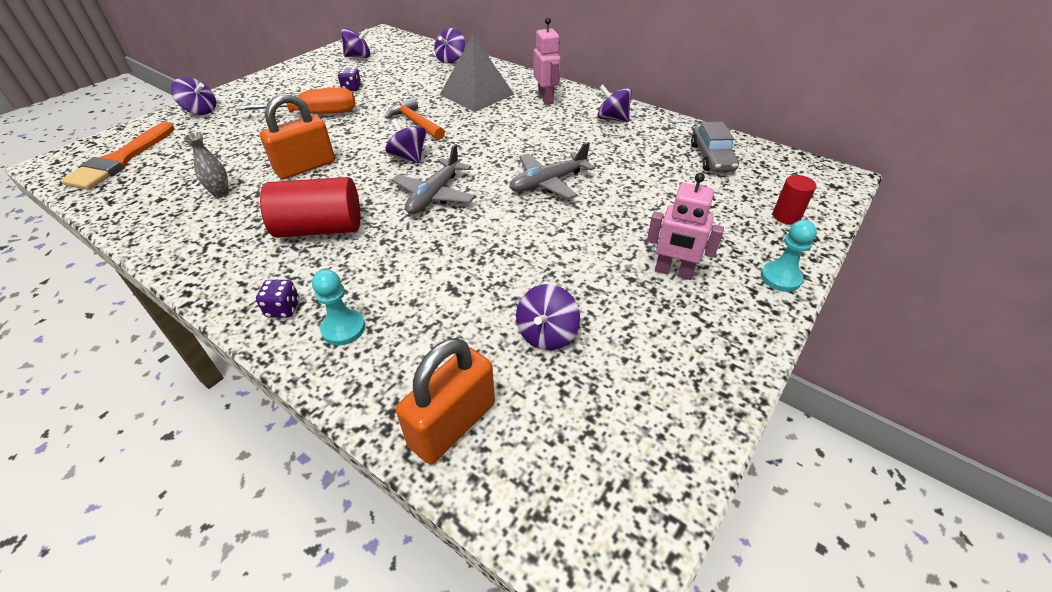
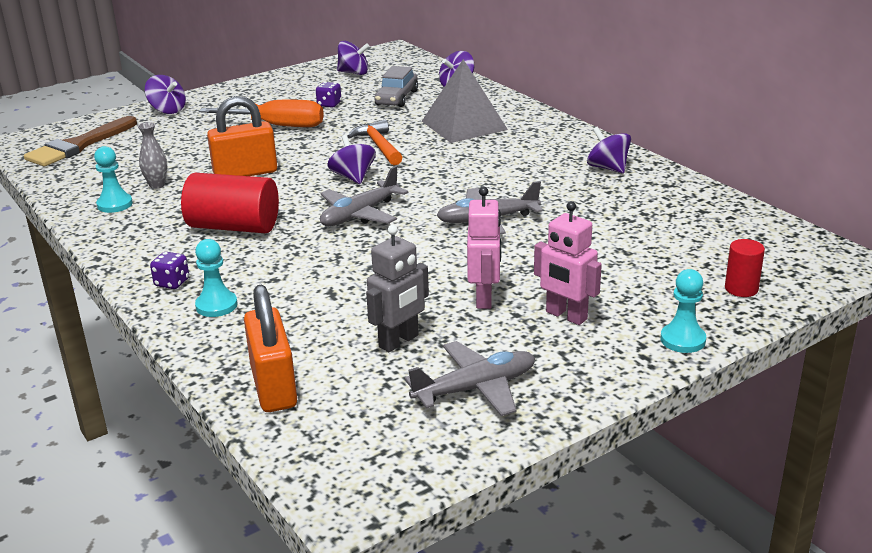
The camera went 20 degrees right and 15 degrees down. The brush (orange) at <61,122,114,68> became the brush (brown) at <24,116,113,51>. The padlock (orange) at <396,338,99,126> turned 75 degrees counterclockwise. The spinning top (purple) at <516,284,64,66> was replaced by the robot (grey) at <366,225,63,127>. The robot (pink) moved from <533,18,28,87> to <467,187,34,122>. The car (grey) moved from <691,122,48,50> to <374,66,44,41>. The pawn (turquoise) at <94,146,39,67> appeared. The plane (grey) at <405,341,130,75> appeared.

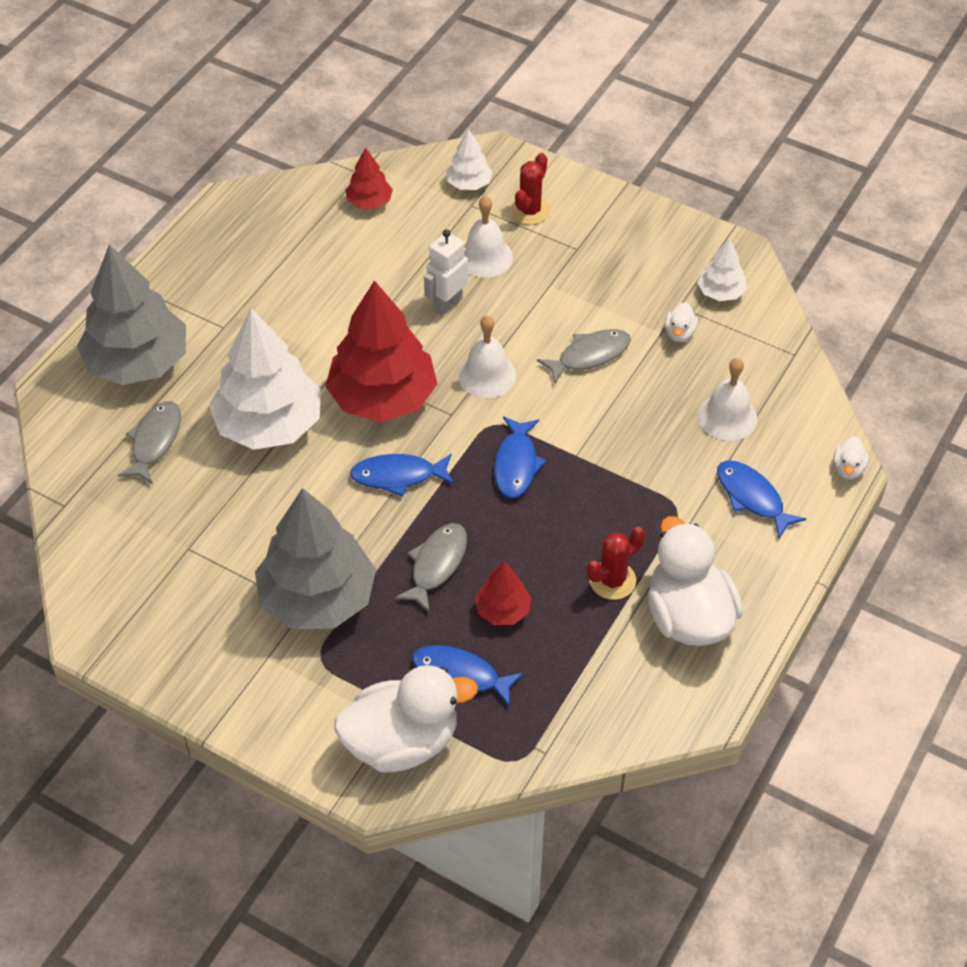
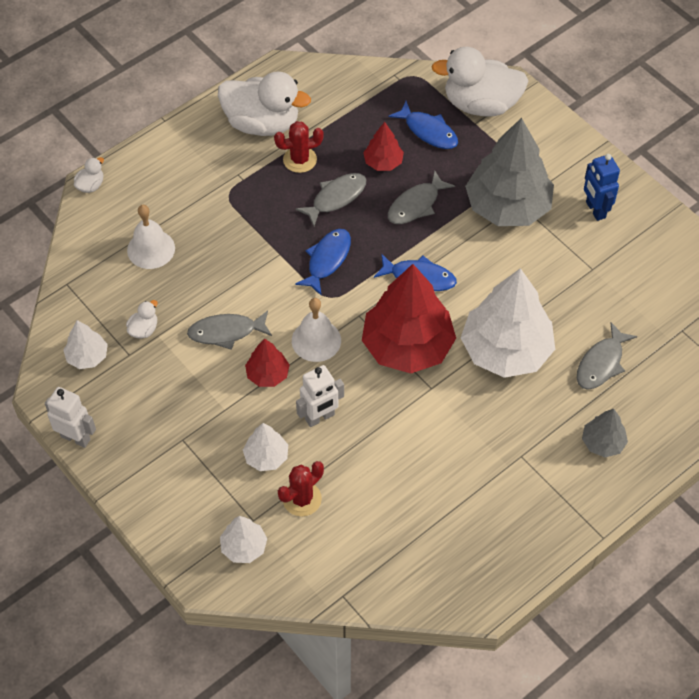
The camera went 160 degrees left and 5 degrees up. The tree (grey) at <77,244,109,141> changed to 0.47 times the size. The tree (red) moved from <345,148,48,61> to <245,338,45,49>. The bell (white) at <464,196,49,82> was replaced by the tree (white) at <243,423,45,48>. The cactus (red) moved from <510,153,40,72> to <278,461,46,56>. The duck (white) at <648,516,95,130> turned 75 degrees counterclockwise. The fish (blue) at <717,460,89,79> disappeared. The robot (white) at <45,387,51,61> appeared. The fish (grey) at <295,173,72,53> appeared. The robot (blue) at <584,154,36,67> appeared.

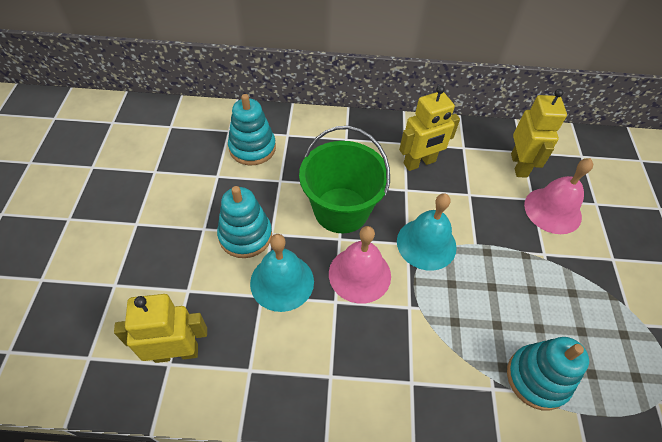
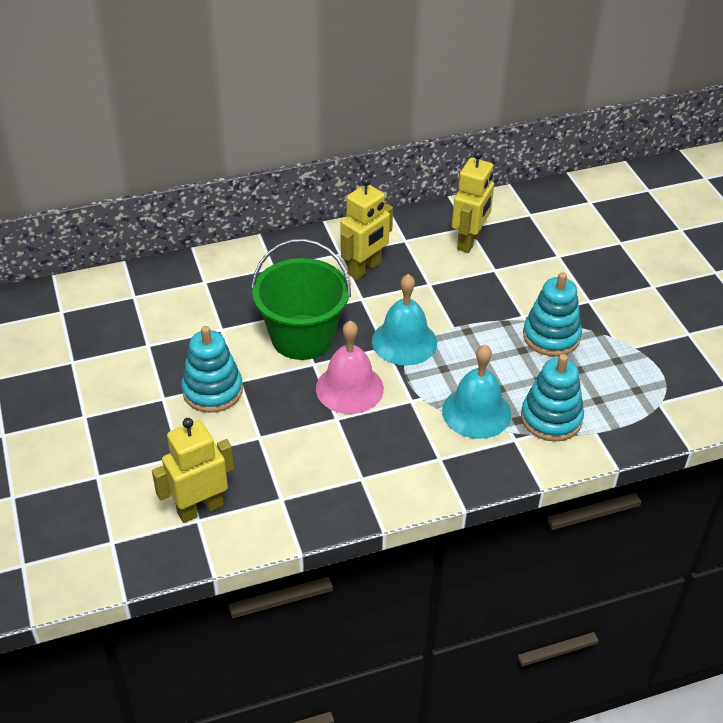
The camera went 20 degrees left and 10 degrees down. The stacking toy (turquoise) moved from <228,94,48,71> to <523,272,59,85>. The bell (turquoise) moved from <250,234,64,78> to <442,345,69,94>. The robot (yellow) at <511,89,56,89> turned 45 degrees clockwise. The bell (pink) at <524,158,69,76> disappeared.

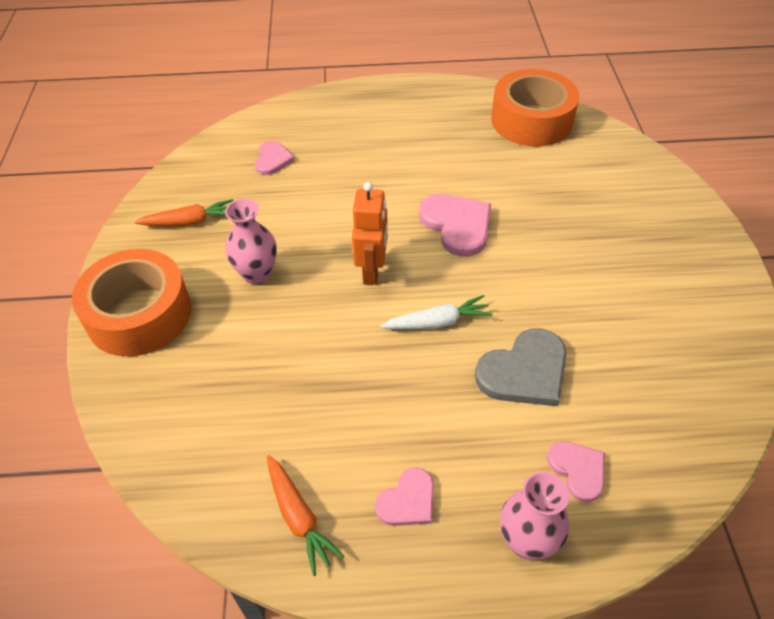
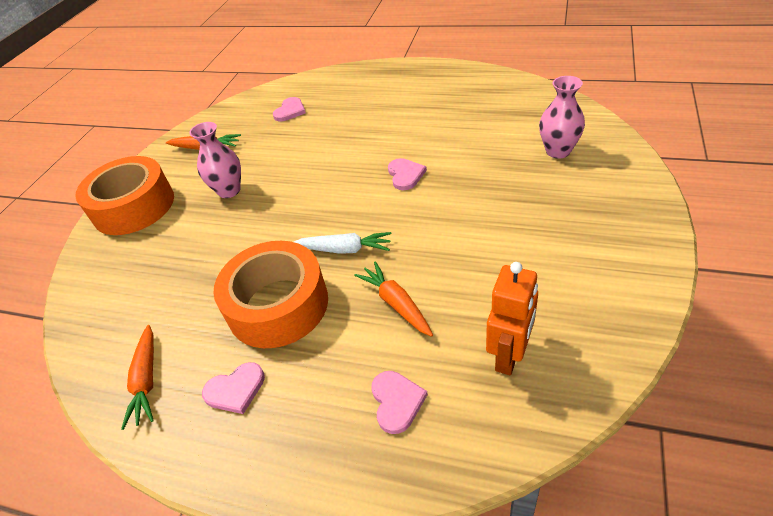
The camera went 25 degrees right and 5 degrees down. The robot (orange) moved from <352,182,36,103> to <486,262,52,113>. The heart (pink) at <419,194,72,63> changed to 0.60 times the size. The heart (grey) at <475,328,92,78> was replaced by the carrot (orange) at <354,261,79,76>. The tape (orange) moved from <491,69,88,77> to <213,241,115,107>. The vase (pink) moved from <500,472,69,88> to <539,76,46,83>.

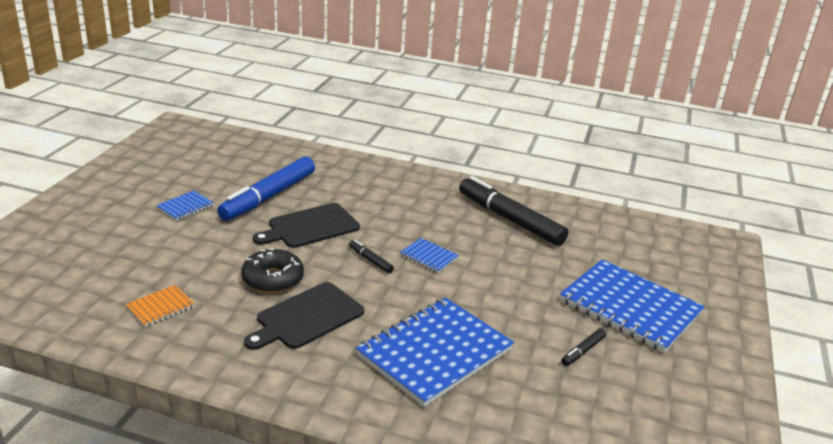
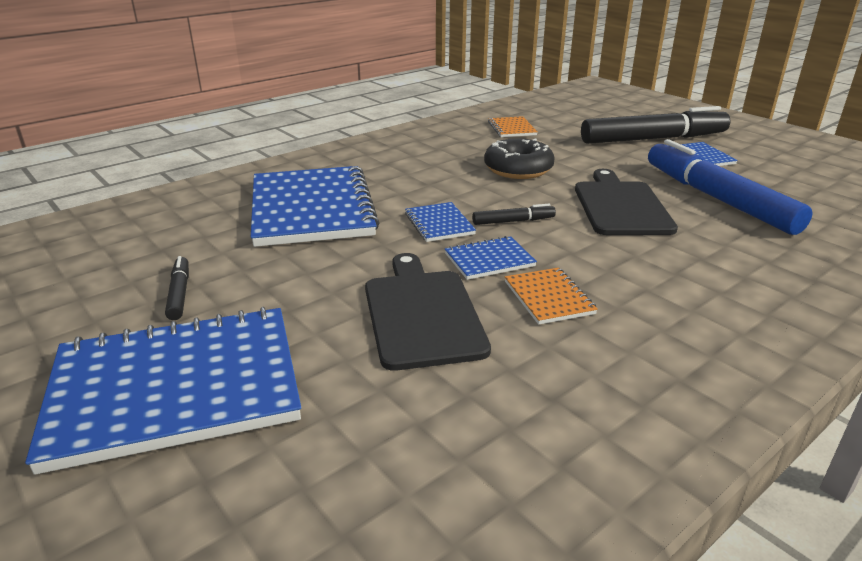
The camera went 125 degrees right and 0 degrees up. The cutting board (black) moved from <244,282,120,68> to <365,253,126,118>. The marker (black) moved from <459,176,110,70> to <581,106,149,38>. The notebook (blue) at <405,202,71,40> appeared. The notebook (orange) at <505,268,93,57> appeared.

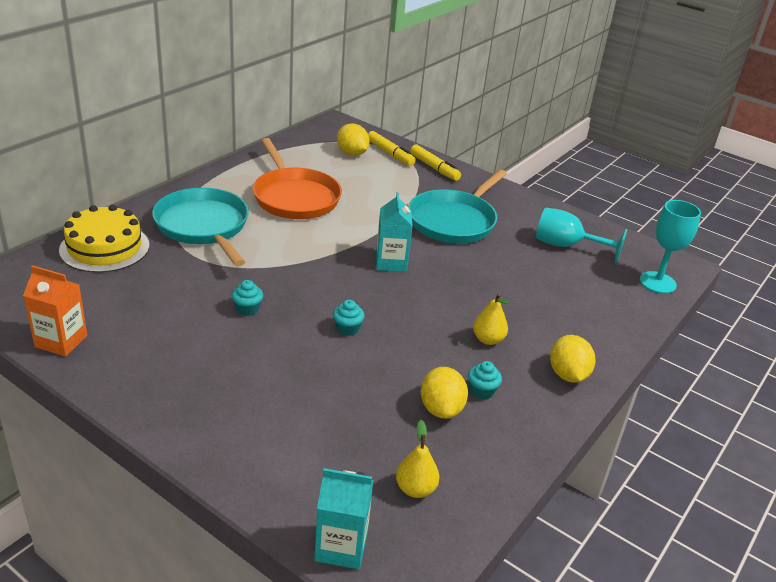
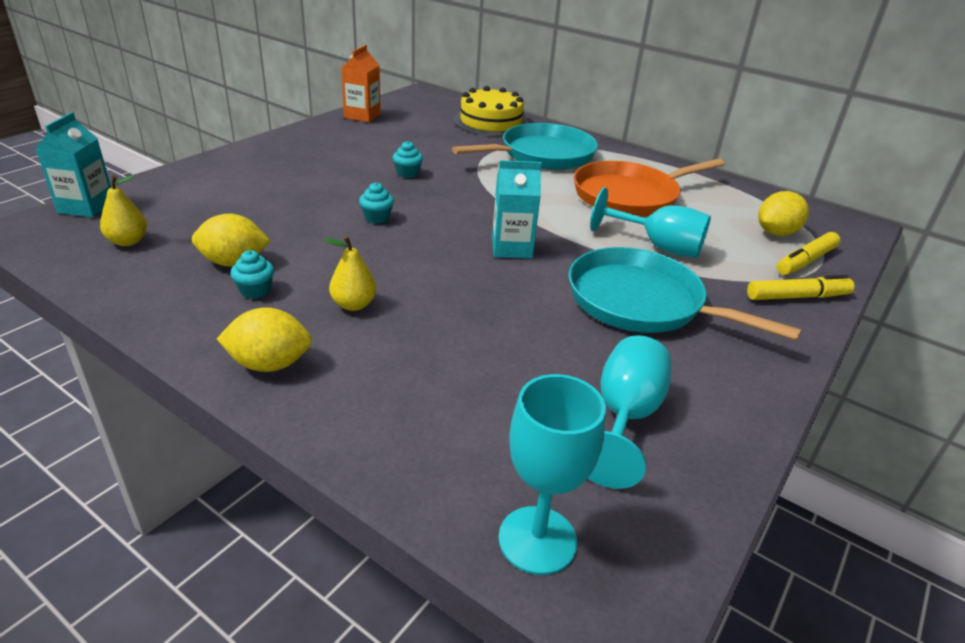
The camera went 90 degrees right and 0 degrees up. The marker (yellow) at <410,145,51,36> turned 150 degrees counterclockwise. The goblet (turquoise) at <590,187,121,71> appeared.

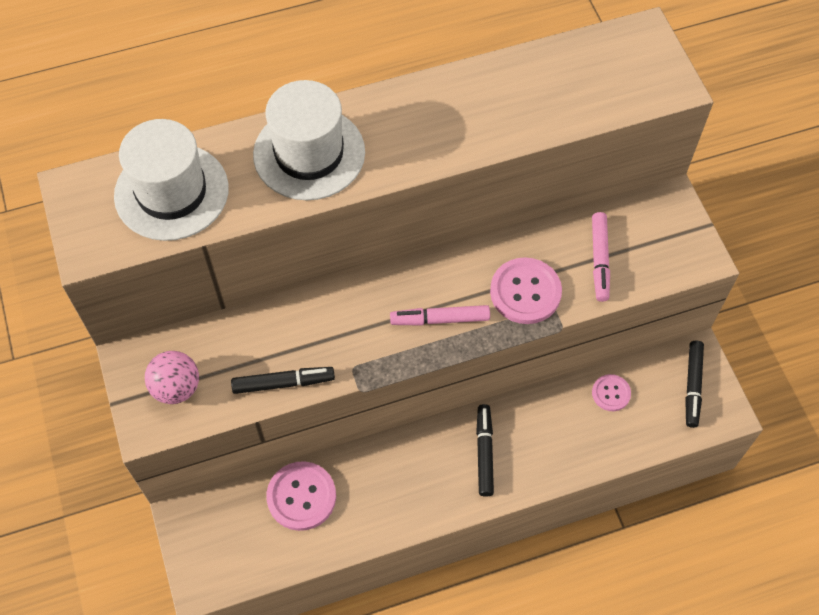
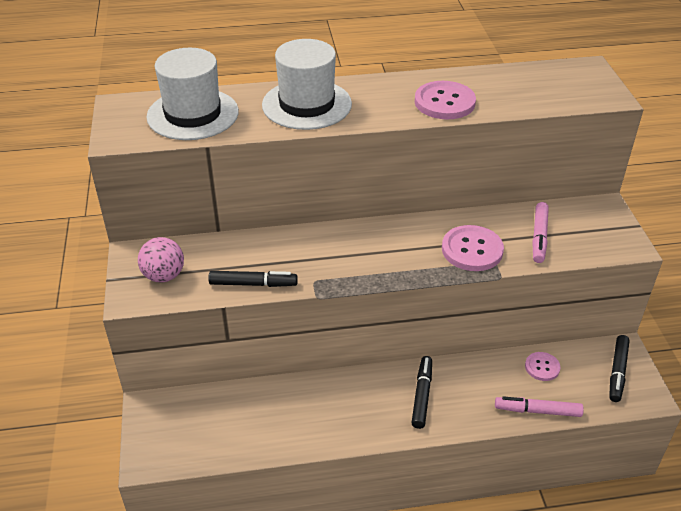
The camera went 10 degrees right and 20 degrees down. The button (pink) moved from <266,461,70,70> to <415,81,61,38>. The marker (pink) moved from <390,305,100,21> to <495,396,89,21>.

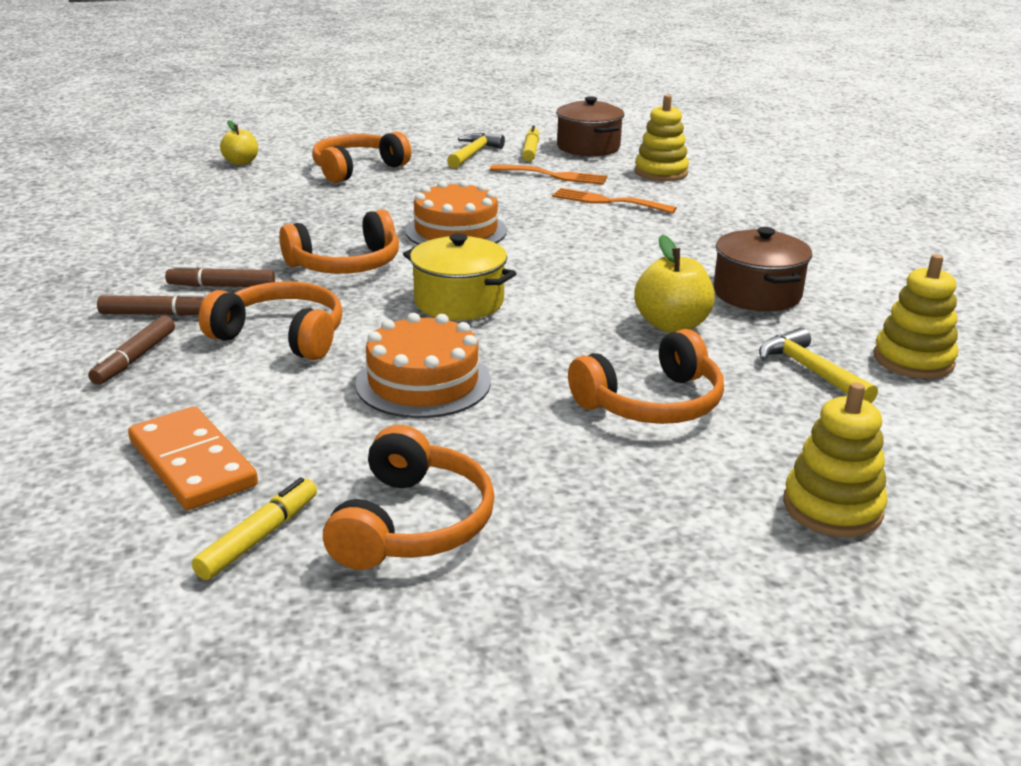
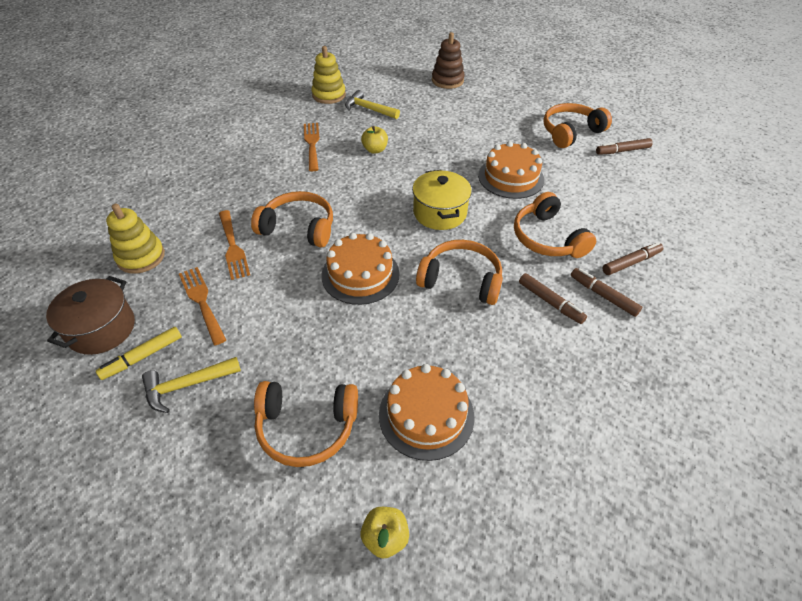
The camera went 135 degrees left and 20 degrees up. The domino (orange) at <128,406,130,104> disappeared. The marker (yellow) at <192,477,125,103> became the marker (brown) at <596,138,57,17>. The headphones (orange) moved from <568,329,156,95> to <251,191,82,57>. The apple (yellow) at <634,235,81,98> changed to 0.66 times the size. The pot (brown) at <713,227,99,84> was replaced by the fork (orange) at <304,123,16,48>. The hammer (yellow) at <759,327,119,76> turned 105 degrees clockwise. The stacking toy (yellow) at <783,382,104,155> became the stacking toy (brown) at <432,32,33,57>. The cake (orange) at <379,364,95,97> appeared.

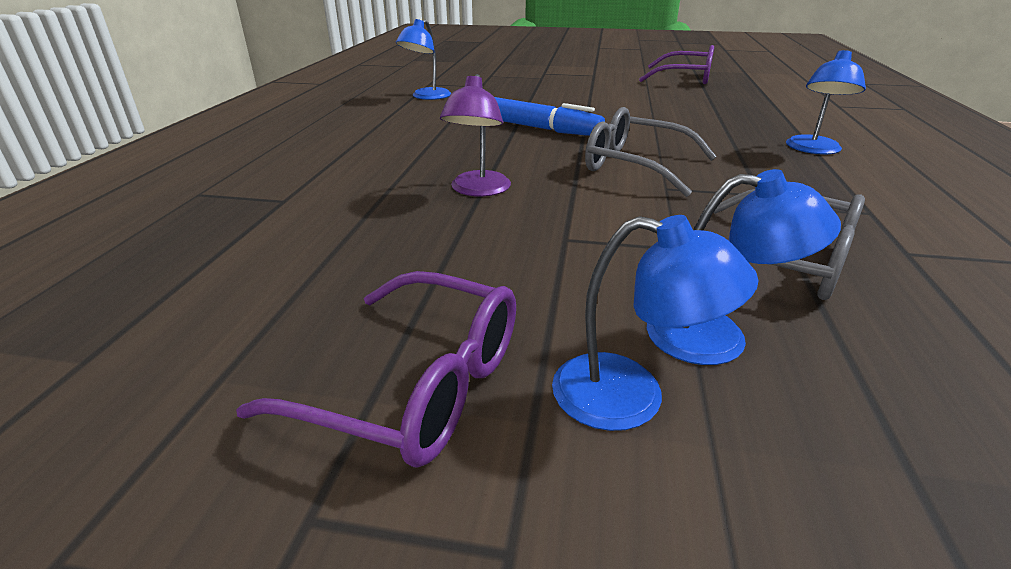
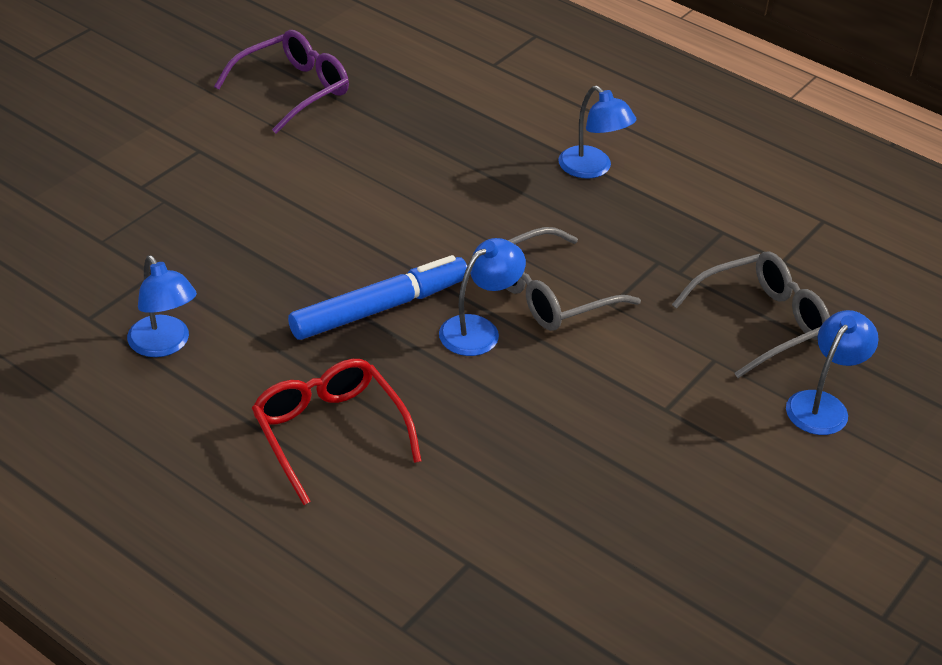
The camera went 65 degrees left and 10 degrees up. The glasses (purple) at <236,271,280,196> disappeared. The lamp (purple) at <440,74,71,123> disappeared. The lamp (blue) moved from <552,215,207,216> to <439,238,87,118>. The glasses (red) at <252,359,169,146> appeared.

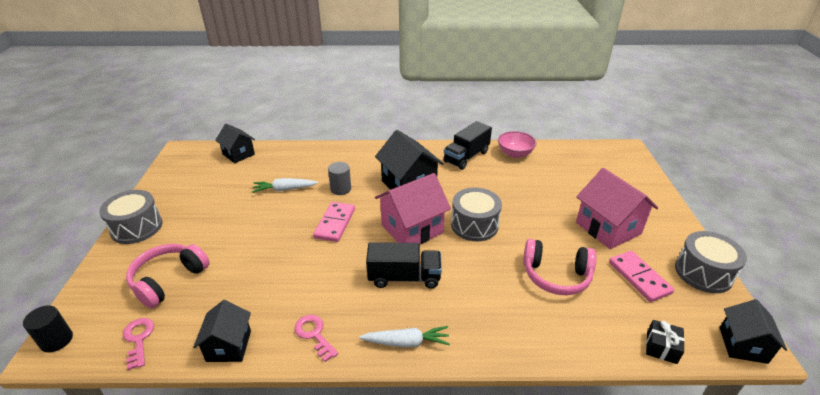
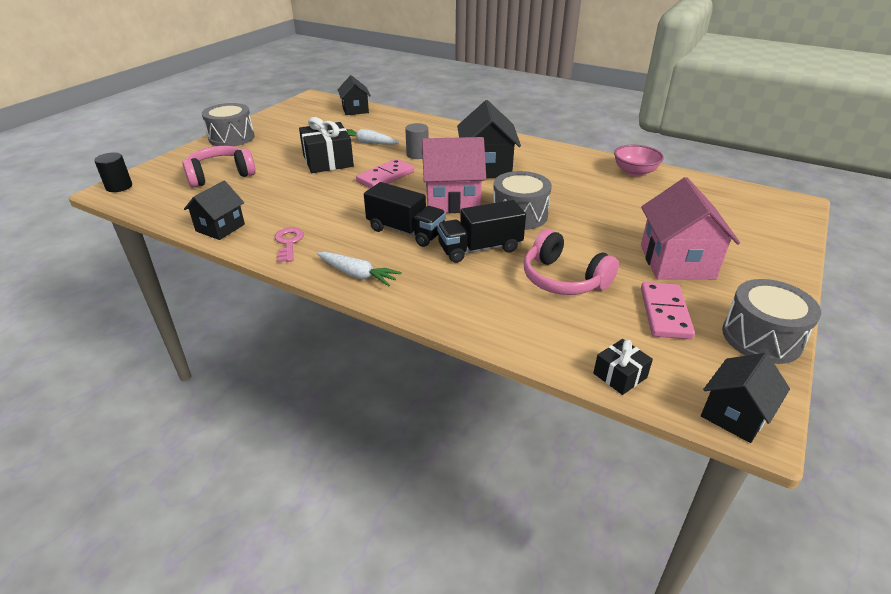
The camera went 30 degrees right and 0 degrees up. The key (pink) at <123,318,31,52> disappeared. The truck (black) moved from <443,121,49,49> to <437,200,89,63>. The gift (black) at <299,117,55,56> appeared.

